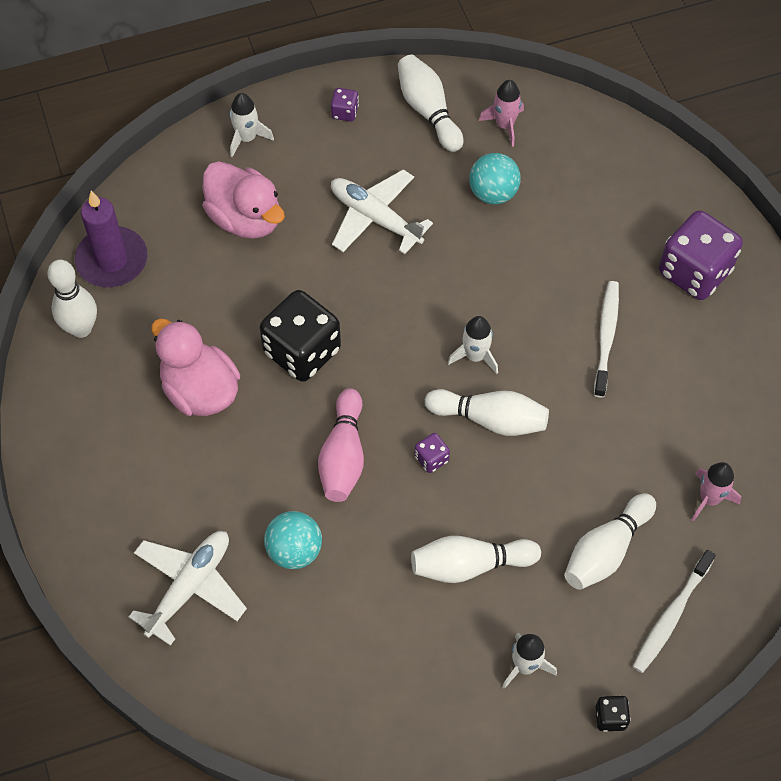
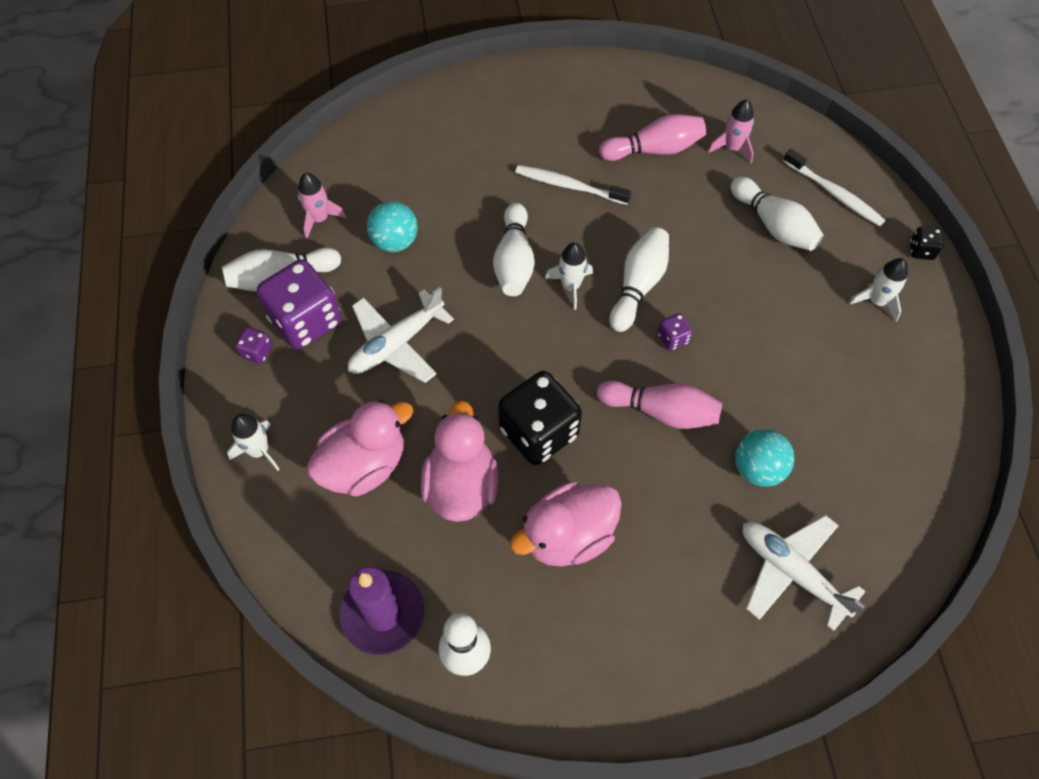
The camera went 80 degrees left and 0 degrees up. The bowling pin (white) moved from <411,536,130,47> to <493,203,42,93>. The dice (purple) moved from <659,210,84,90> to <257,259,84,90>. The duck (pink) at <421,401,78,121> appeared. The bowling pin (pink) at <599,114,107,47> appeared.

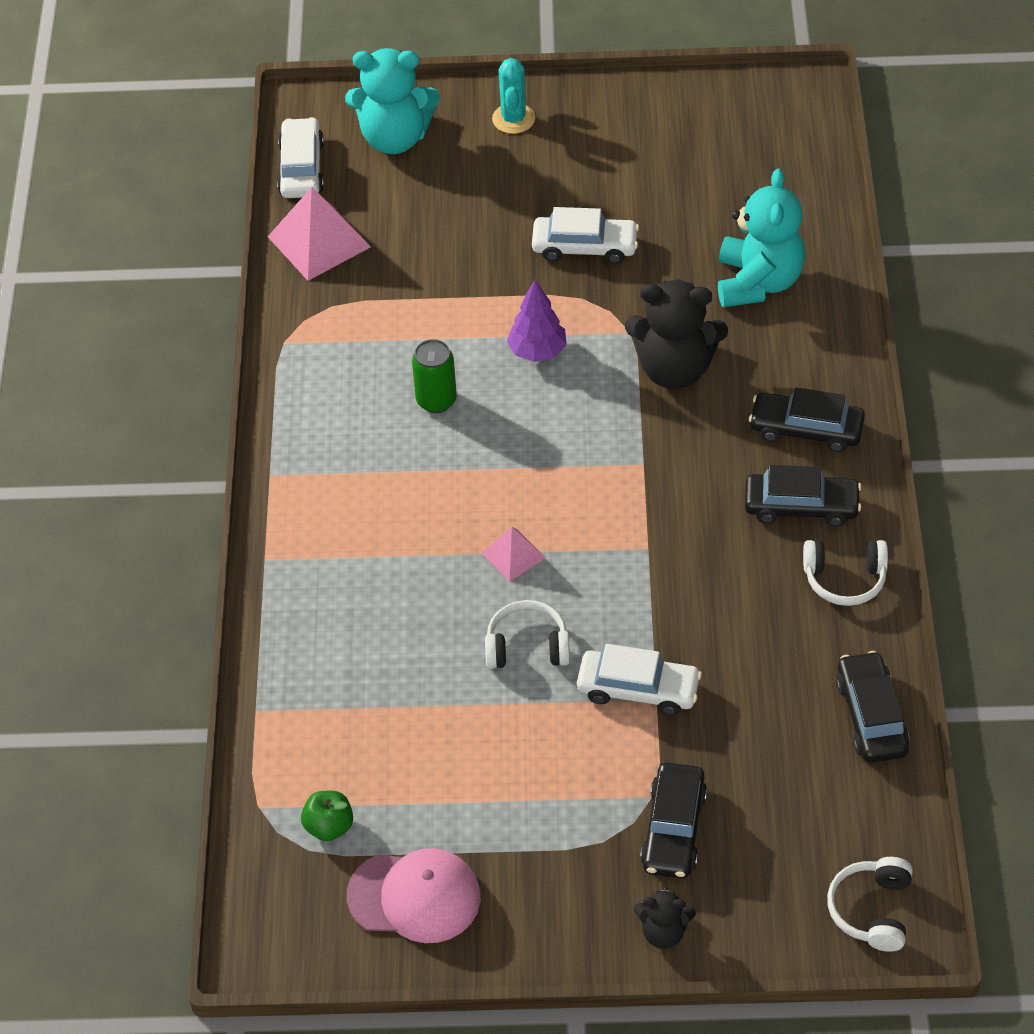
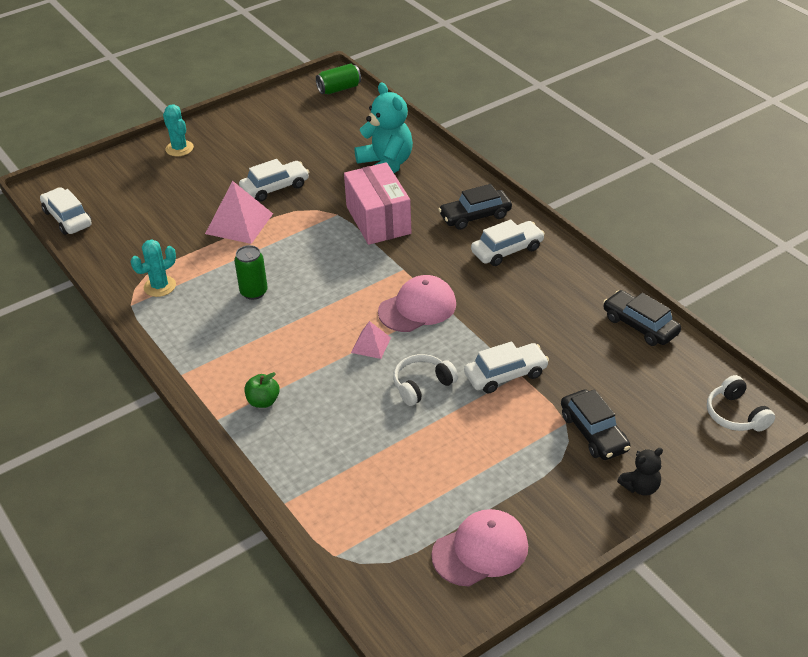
The camera went 35 degrees left and 10 degrees down. The pyramid (pink) moved from <268,187,103,94> to <205,181,68,63>. The apple (green) moved from <301,791,52,50> to <244,372,36,36>. The teddy bear (turquoise) at <345,48,95,106> disappeared. The tree (purple) at <507,280,60,82> disappeared. The teddy bear (black) at <625,280,103,109> was replaced by the box (pink) at <344,162,68,83>. The car (black) at <745,465,116,62> became the car (white) at <471,219,74,47>. The headphones (white) at <803,540,85,66> disappeared. The cactus (turquoise) at <131,240,45,57> appeared. The can (green) at <316,64,45,30> appeared. The cap (pink) at <378,275,78,57> appeared.

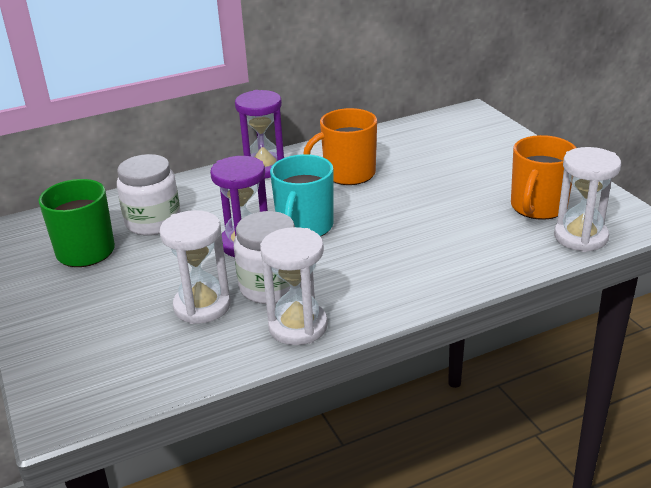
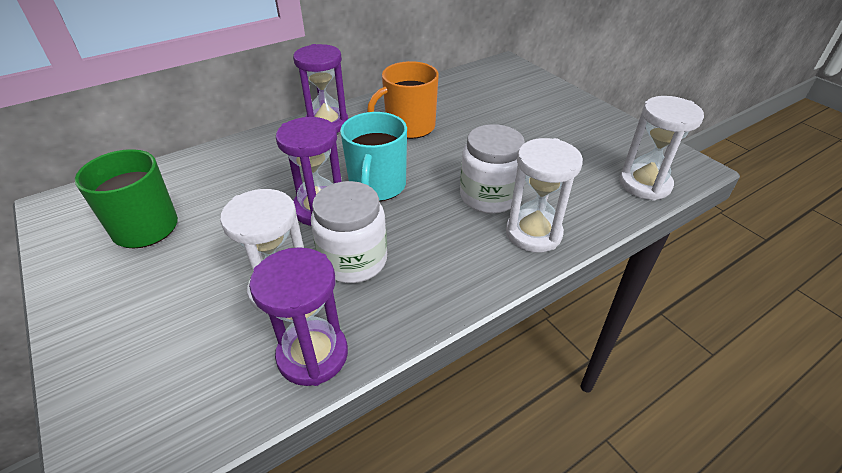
The camera went 10 degrees left and 10 degrees up. The jar (white) moved from <117,154,64,82> to <460,124,65,90>. The hourglass (white) moved from <260,227,68,118> to <506,138,77,114>. The mug (orange) at <511,135,65,85> disappeared. The hourglass (purple) at <249,247,99,139> appeared.

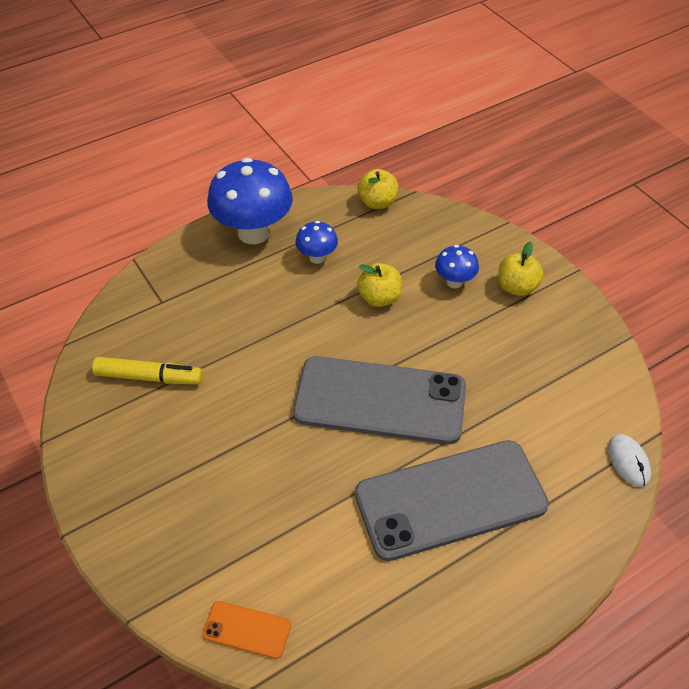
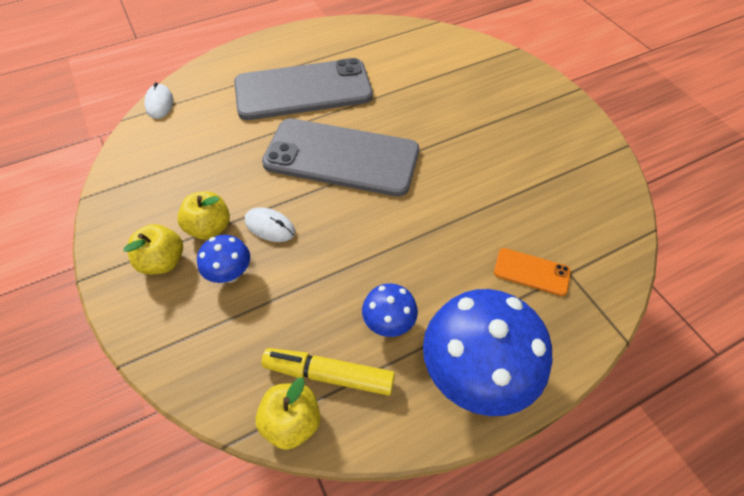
The camera went 175 degrees left and 5 degrees up. The marker (yellow) moved from <92,357,111,27> to <262,348,133,48>. The phone (orange) moved from <203,601,88,58> to <494,248,77,48>. The apple (yellow) moved from <357,263,45,44> to <177,191,53,49>. The mouse (white) at <245,207,50,35> appeared.

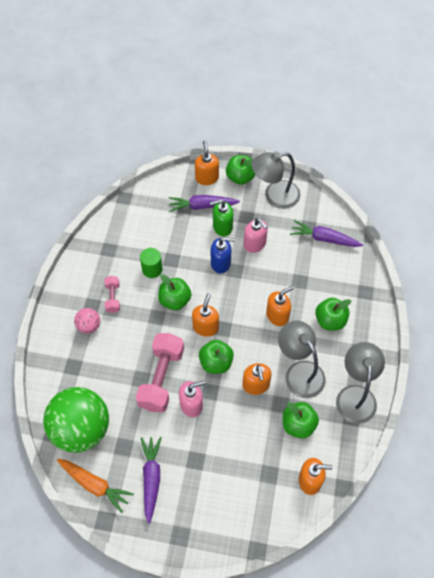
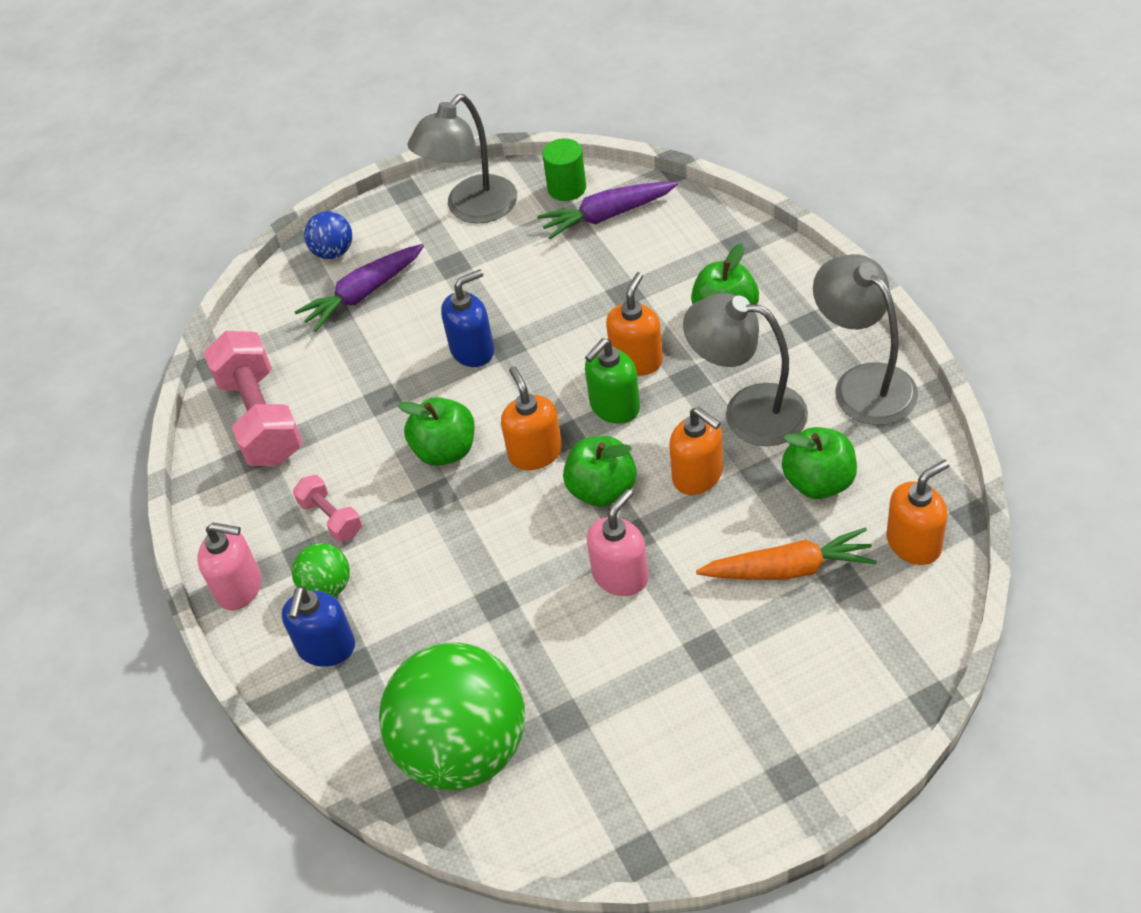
The camera went 30 degrees left and 10 degrees down. The carrot (orange) moved from <57,459,77,54> to <696,527,181,52>. The ball (pink) at <74,308,26,26> became the ball (green) at <292,543,58,54>. The dumbbell (pink) moved from <136,333,48,79> to <204,331,99,135>. The cylinder (green) moved from <140,248,23,30> to <542,138,44,63>. The carrot (purple) at <141,437,21,87> disappeared. The soap dispenser (orange) at <195,141,24,44> was replaced by the ball (blue) at <304,211,48,48>. The soap dispenser (green) moved from <210,200,23,36> to <585,338,55,86>. The apple (green) at <226,155,30,30> disappeared. The soap dispenser (pink) moved from <244,218,24,35> to <197,523,64,88>. The soap dispenser (blue) at <282,586,73,81> appeared.

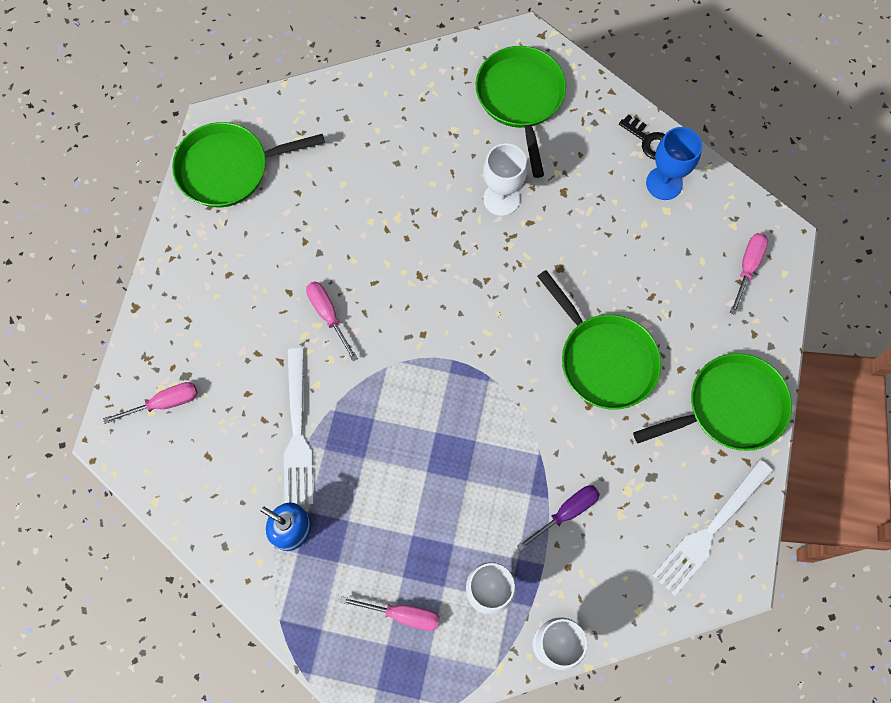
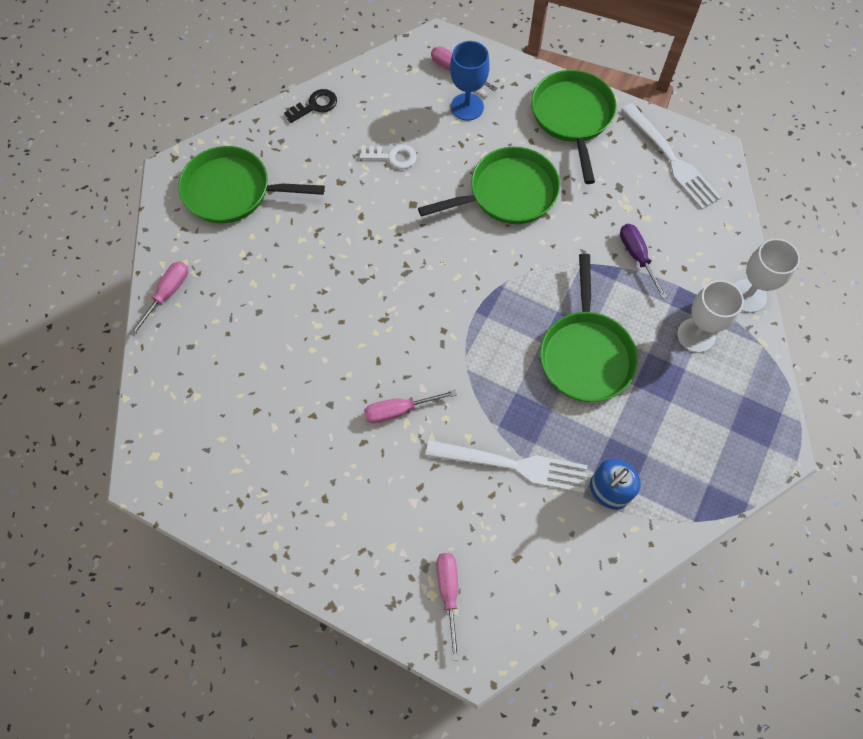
The camera went 75 degrees left and 5 degrees down. The pan (green) moved from <172,122,153,85> to <540,253,98,149>. The screwdriver (pink) moved from <340,596,100,35> to <129,261,59,75>. The goblet (white) at <483,143,44,73> disappeared. The goblet (blue) moved from <646,127,56,73> to <450,41,40,80>. The key (white) at <359,144,58,25> appeared.

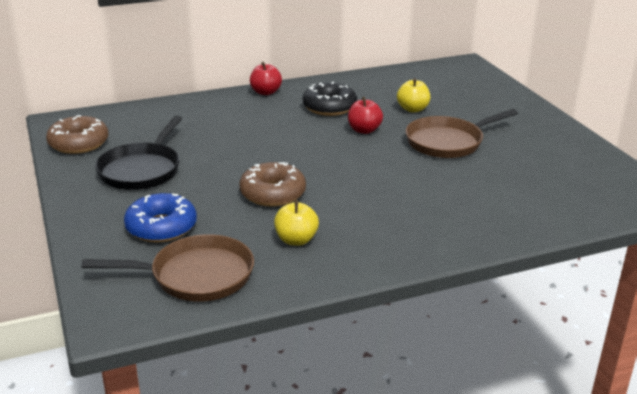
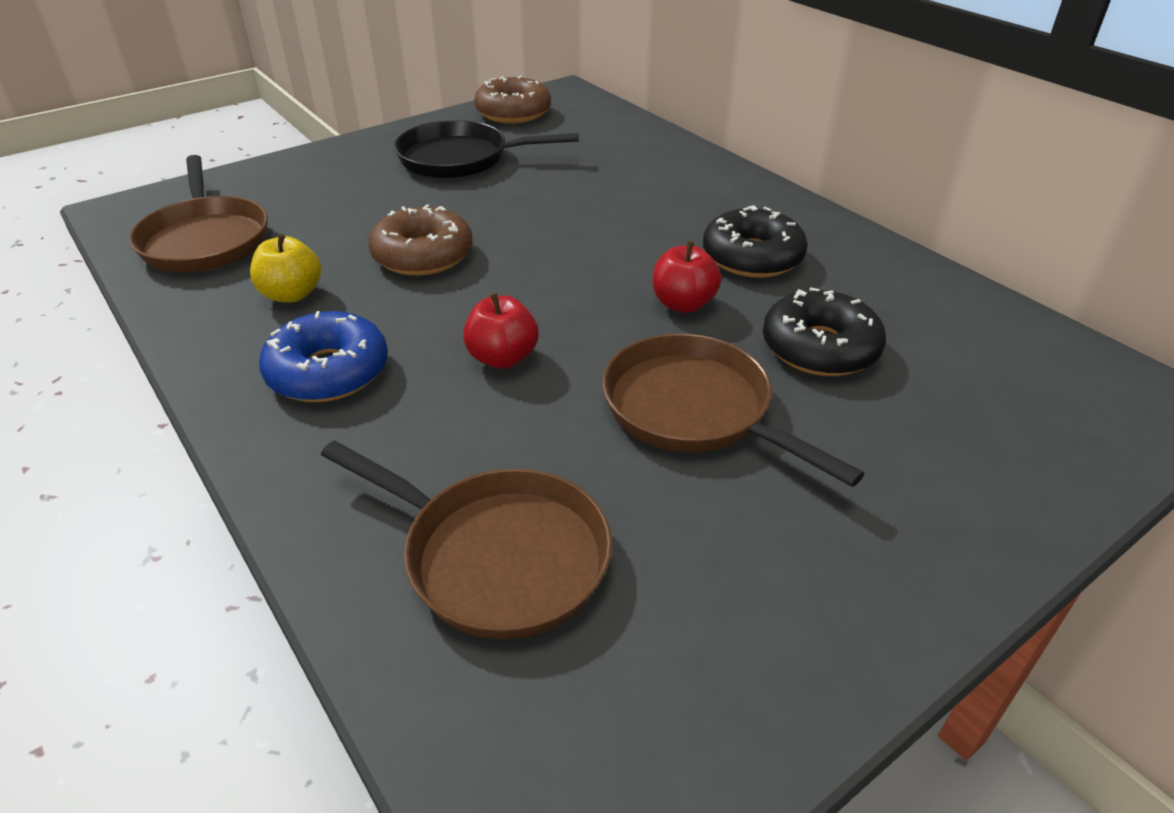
The camera went 75 degrees right and 10 degrees up. The donut (blue) moved from <124,193,73,49> to <259,311,129,91>. The apple (red) moved from <250,62,32,33> to <463,292,75,77>. The apple (yellow) at <397,78,33,35> was replaced by the donut (black) at <763,287,123,89>. The pan (brown) at <321,440,291,199> appeared.

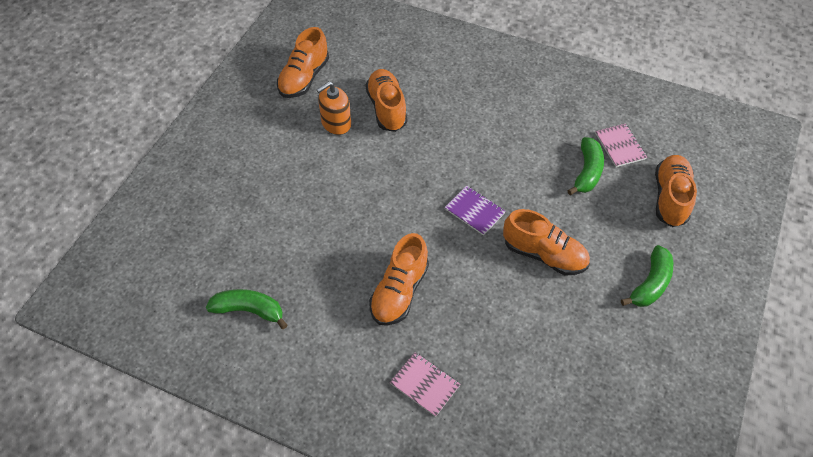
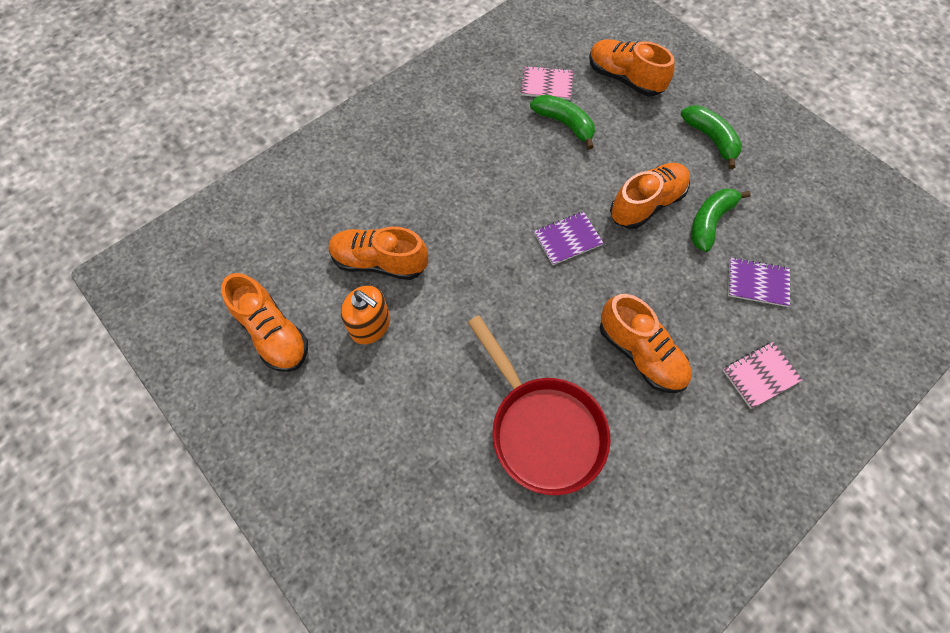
The camera went 65 degrees left and 10 degrees up. The banana (green) moved from <206,289,82,40> to <691,188,60,64>. The soap dispenser (orange) at <316,81,35,54> turned 45 degrees counterclockwise. The pan (red) at <468,315,143,180> appeared. The notebook (purple) at <728,257,62,50> appeared.

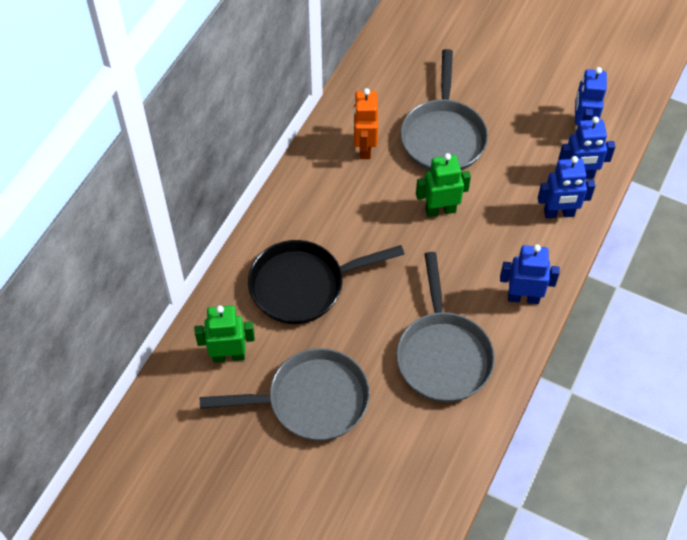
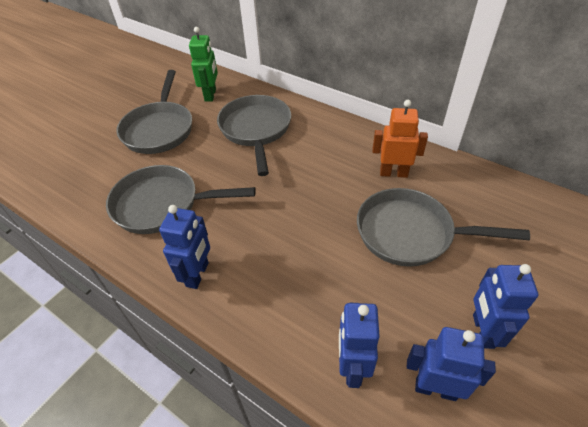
The camera went 100 degrees right and 10 degrees down. The pan (black) at <248,240,157,84> became the pan (grey) at <217,95,74,81>. The robot (green) at <416,153,55,64> disappeared. The robot (blue) moved from <538,156,58,62> to <473,264,65,85>.

